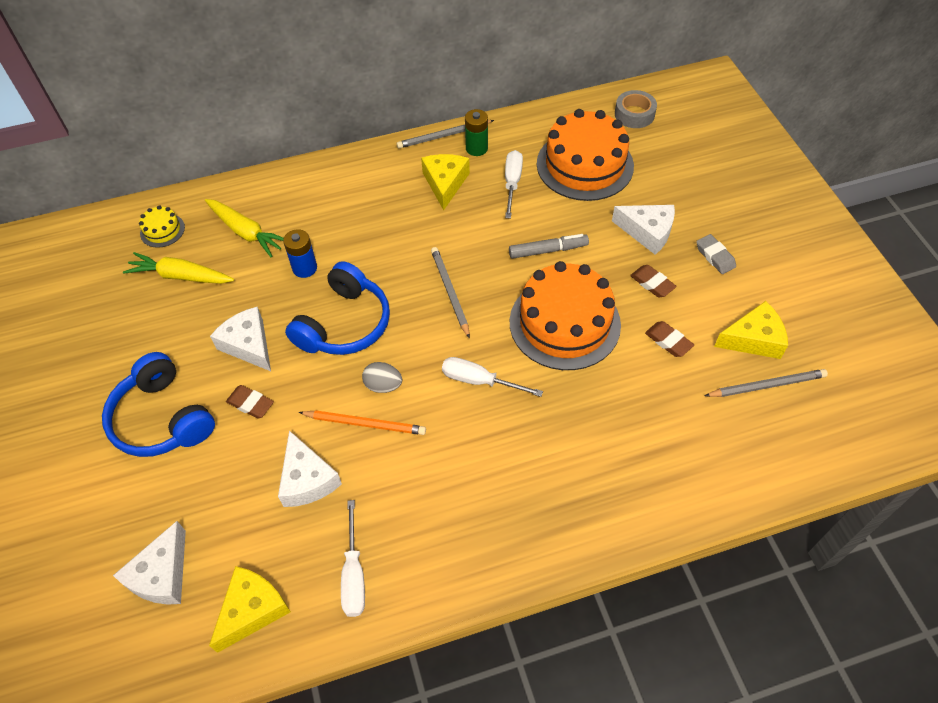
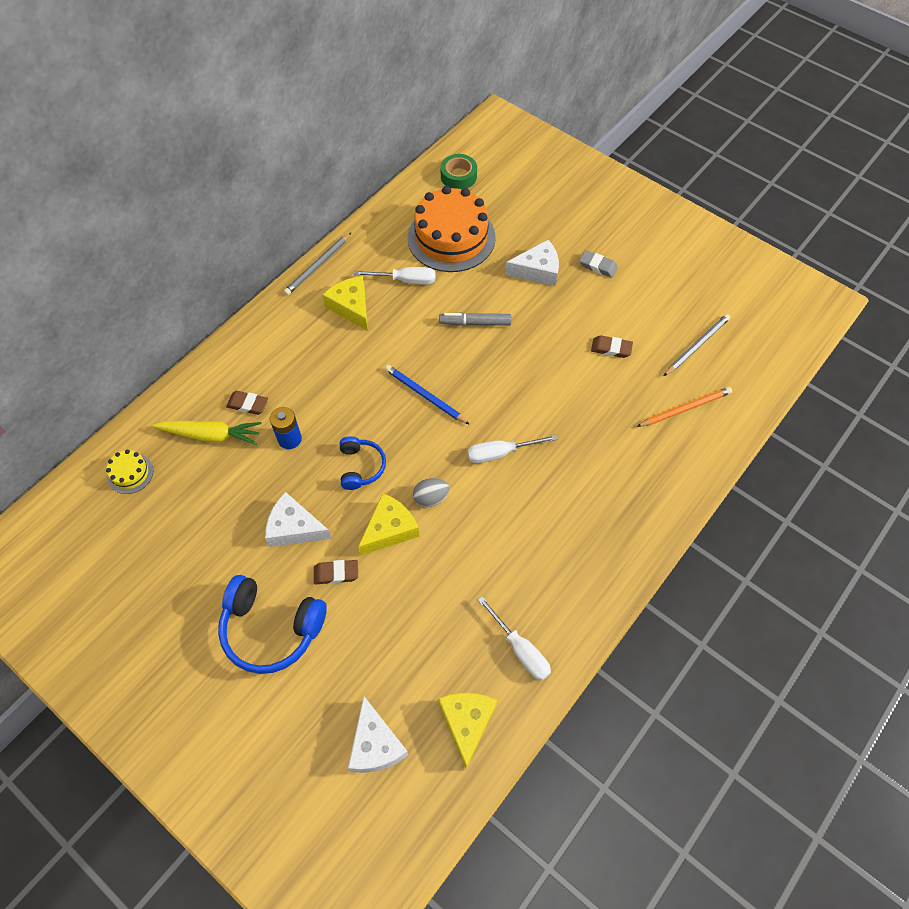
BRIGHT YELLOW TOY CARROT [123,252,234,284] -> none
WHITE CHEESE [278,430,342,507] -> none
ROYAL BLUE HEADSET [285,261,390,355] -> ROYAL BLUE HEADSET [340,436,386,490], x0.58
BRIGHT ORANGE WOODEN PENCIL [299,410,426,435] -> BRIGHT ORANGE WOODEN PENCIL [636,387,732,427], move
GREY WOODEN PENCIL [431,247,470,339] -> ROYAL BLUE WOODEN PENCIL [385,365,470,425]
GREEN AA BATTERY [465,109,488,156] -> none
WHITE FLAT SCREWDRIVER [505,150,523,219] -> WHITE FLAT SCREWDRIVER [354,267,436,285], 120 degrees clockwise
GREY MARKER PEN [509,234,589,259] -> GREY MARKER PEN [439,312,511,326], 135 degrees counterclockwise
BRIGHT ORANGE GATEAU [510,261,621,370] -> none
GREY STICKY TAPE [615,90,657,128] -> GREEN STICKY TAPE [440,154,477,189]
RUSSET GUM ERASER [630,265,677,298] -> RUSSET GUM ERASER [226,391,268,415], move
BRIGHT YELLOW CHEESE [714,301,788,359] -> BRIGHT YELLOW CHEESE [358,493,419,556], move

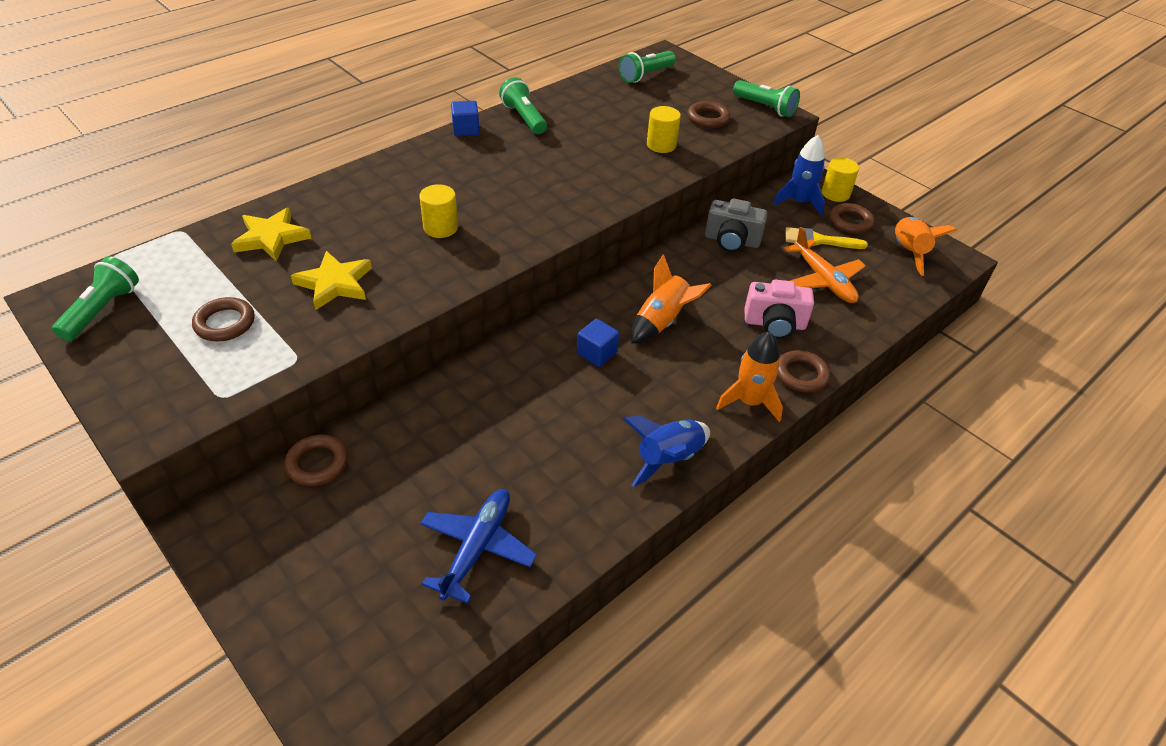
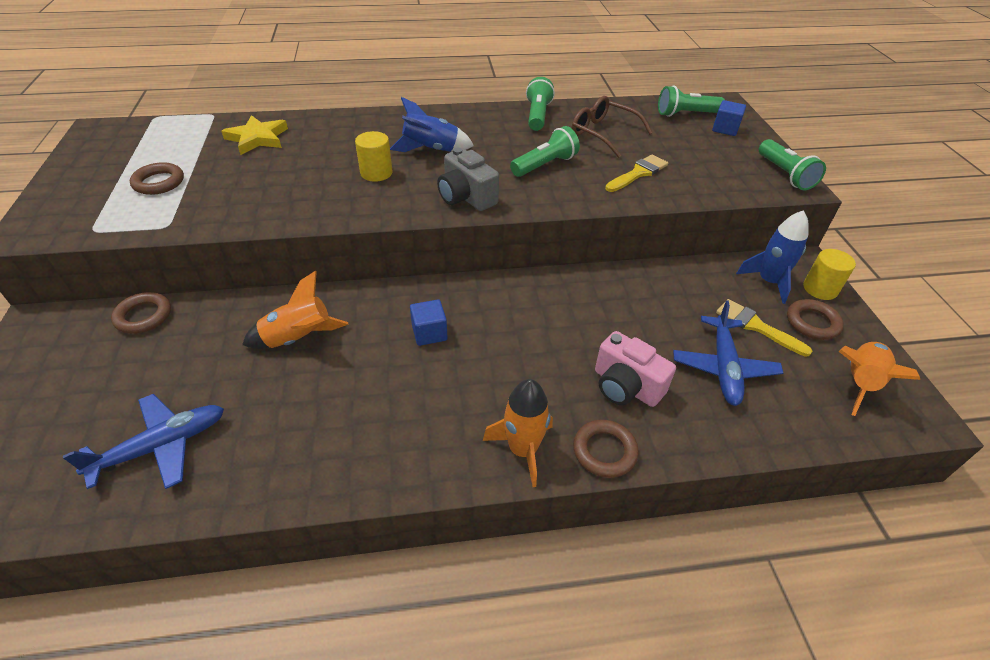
GREEN FLASHLIGHT [52,256,139,341] -> GREEN FLASHLIGHT [510,126,580,177], move
BRIGHT YELLOW STAR SHAPE [291,251,372,310] -> none
ROYAL BLUE BLOCK [451,101,479,136] -> ROYAL BLUE BLOCK [712,100,746,136], move
ROYAL BLUE ROCKET [623,415,710,487] -> ROYAL BLUE ROCKET [390,97,474,152], move
BRIGHT ORANGE ROCKET [631,254,711,344] -> BRIGHT ORANGE ROCKET [242,271,349,349], move
BRIGHT YELLOW CYLINDER [647,106,681,153] -> BRIGHT YELLOW PAINT BRUSH [605,154,668,192]
RUSSET TORUS [688,101,730,128] -> none
GREY PHOTO CAMERA [705,199,768,252] -> GREY PHOTO CAMERA [437,148,499,211], move
BRIGHT ORANGE AEROPLANE [784,227,866,303] -> ROYAL BLUE AEROPLANE [673,300,783,406]
none -> RUSSET GLASSES [572,96,653,158]

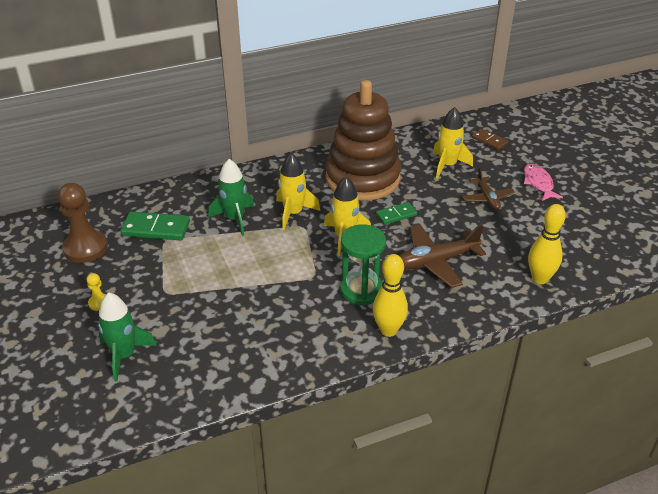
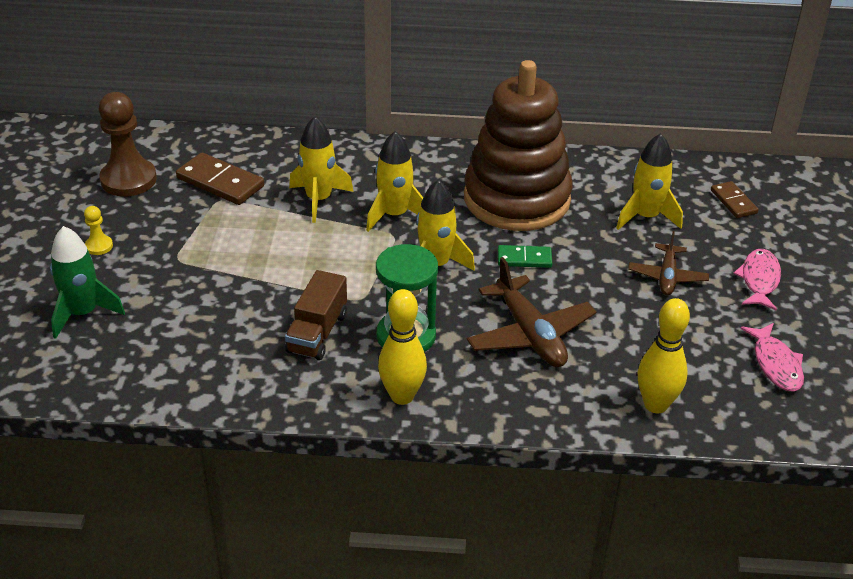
GREEN DOMINO [121,212,190,240] -> RUSSET DOMINO [176,153,264,205]
GREEN ROCKET [208,159,254,236] -> BRIGHT YELLOW ROCKET [289,116,354,223]
RUSSET AEROPLANE [399,224,486,288] -> RUSSET AEROPLANE [467,257,596,367], 120 degrees counterclockwise
none -> RUSSET TRUCK [285,270,347,360]
none -> PINK FISH FIGURE [740,323,804,392]

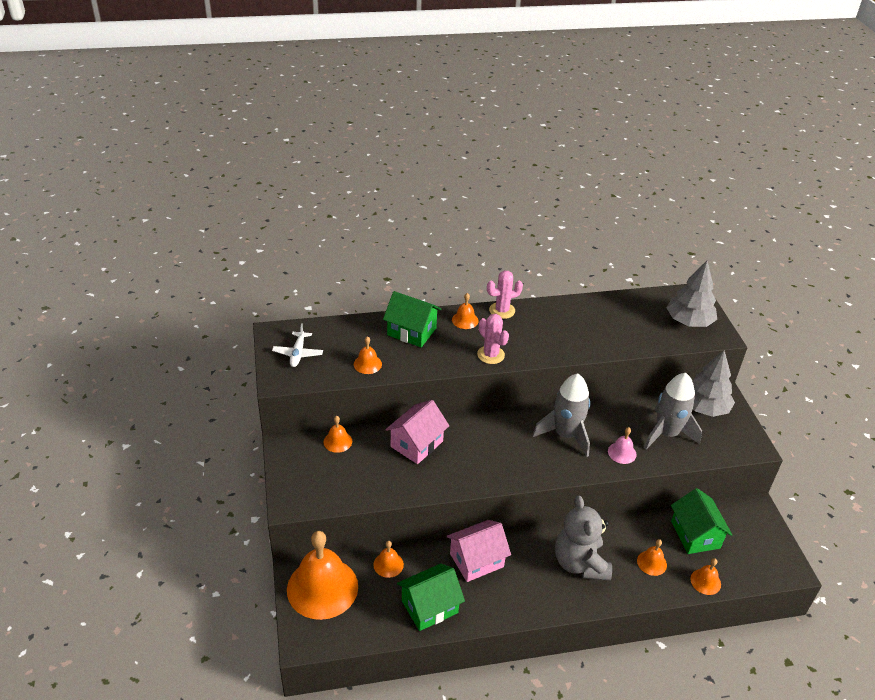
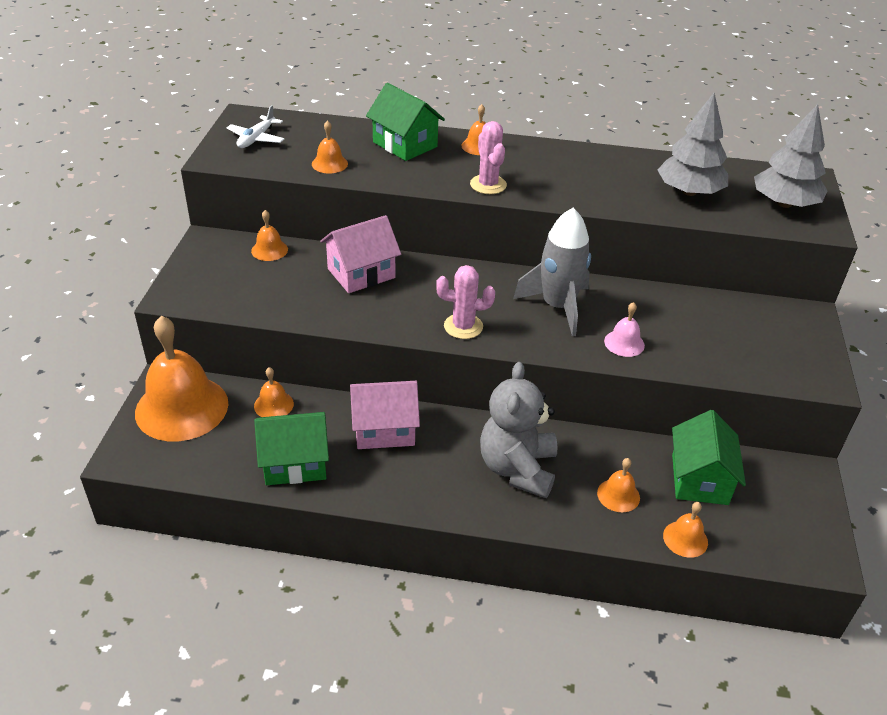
PINK PRICKLY PLANT [487,271,523,319] -> PINK PRICKLY PLANT [436,265,495,339], move
GREY ROCKET [644,373,702,450] -> none
GREY TREE [692,350,735,417] -> GREY TREE [657,93,728,196], move

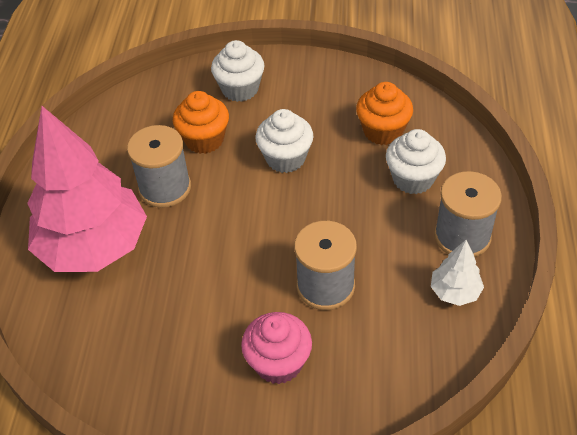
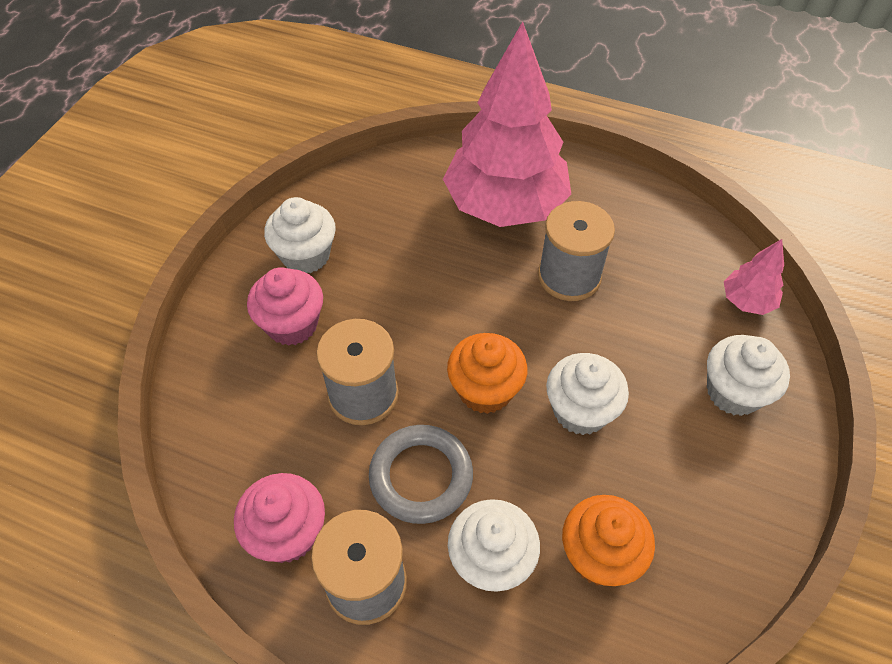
BRIGHT ORANGE MUFFIN [173,91,229,154] -> BRIGHT ORANGE MUFFIN [447,333,527,414], move
WHITE TREE [431,240,484,306] -> PINK MUFFIN [234,473,325,563]
none -> WHITE MUFFIN [264,197,336,273]
none -> GREY TORUS [369,425,473,524]
none -> PINK TREE [724,239,784,315]

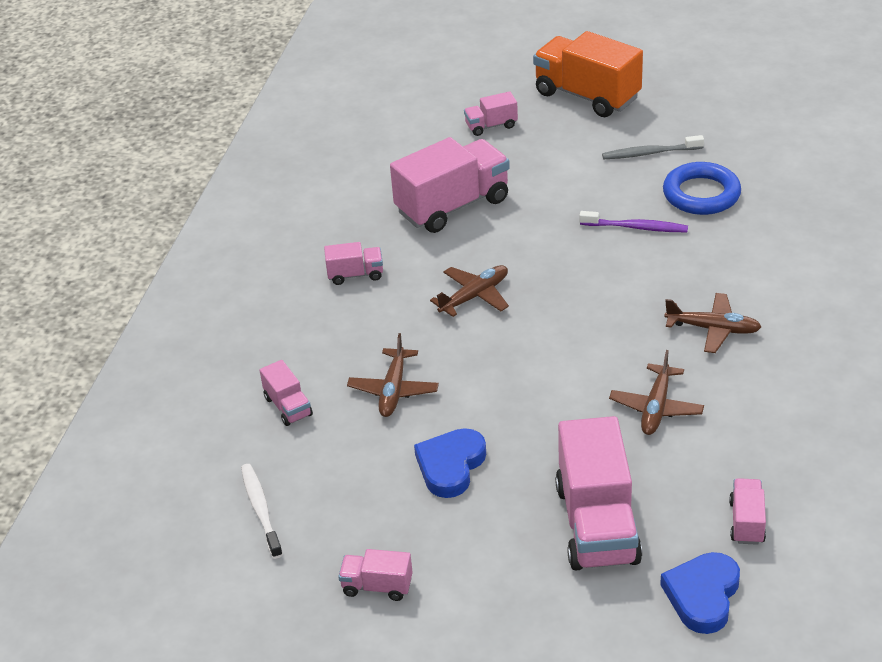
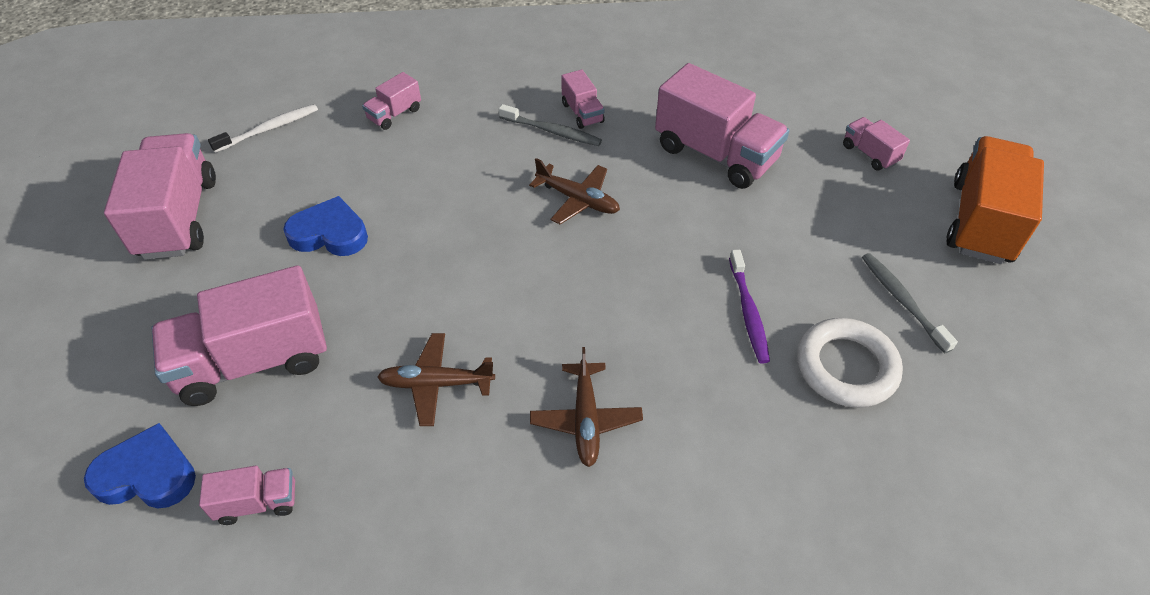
PINK TRUCK [338,549,413,601] -> PINK TRUCK [104,133,216,260], x2.09
RUSSET AEROPLANE [347,333,439,417] -> none
ROYAL BLUE TORUS [663,162,741,215] -> WHITE TORUS [797,318,903,408]
none -> GREY TOOTH BRUSH [499,104,602,146]

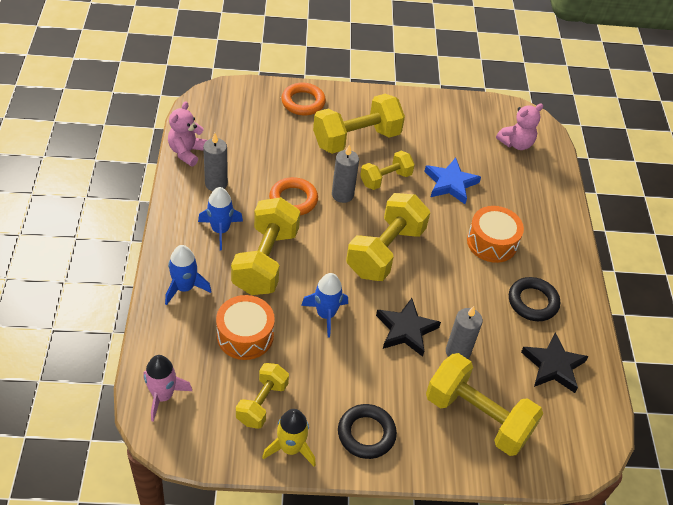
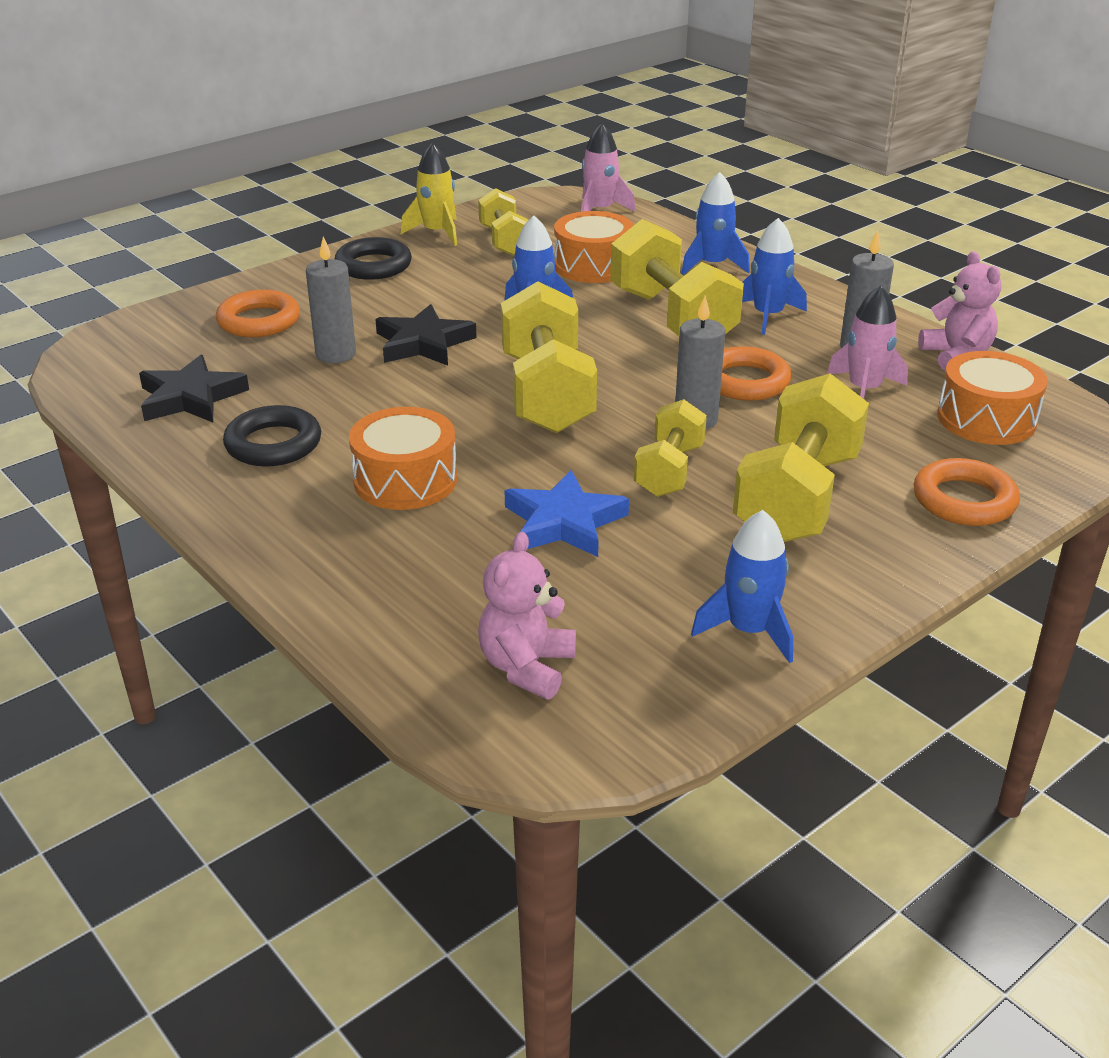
BRIGHT YELLOW HAND WEIGHT [426,353,543,456] -> BRIGHT ORANGE TORUS [216,290,300,337]
none -> ROYAL BLUE ROCKET [691,510,793,663]
none -> PINK ROCKET [827,286,908,399]
none -> BRIGHT ORANGE DRUM [937,351,1048,445]

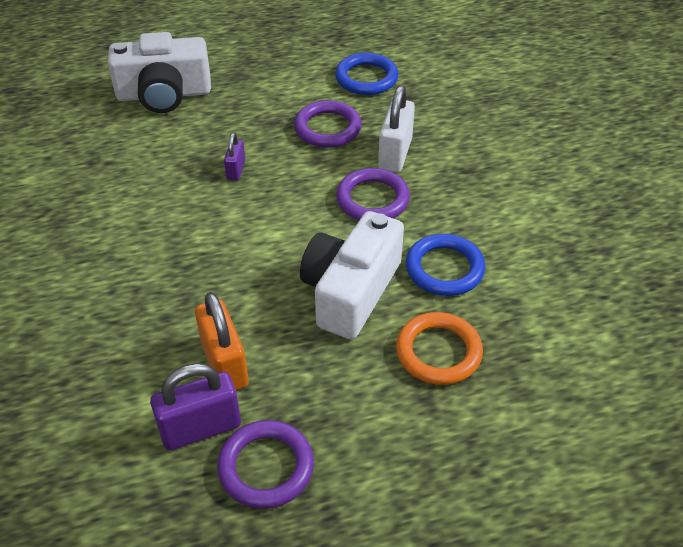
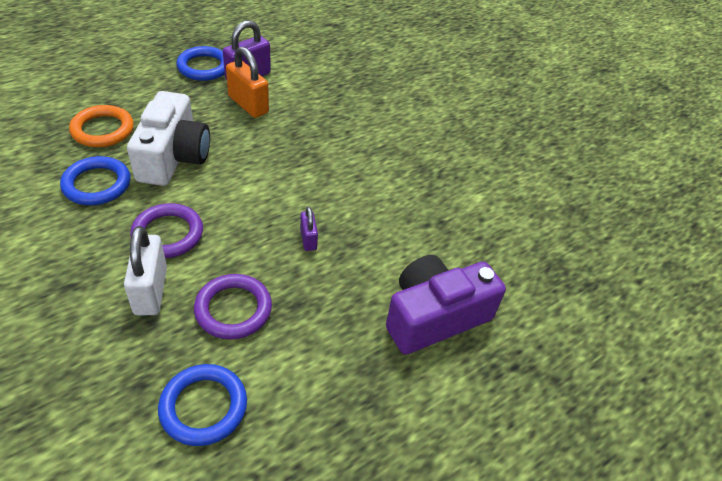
WHITE PHOTO CAMERA [108,32,211,113] -> PURPLE PHOTO CAMERA [386,255,506,355]
PURPLE TORUS [217,420,314,509] -> ROYAL BLUE TORUS [176,46,225,81]

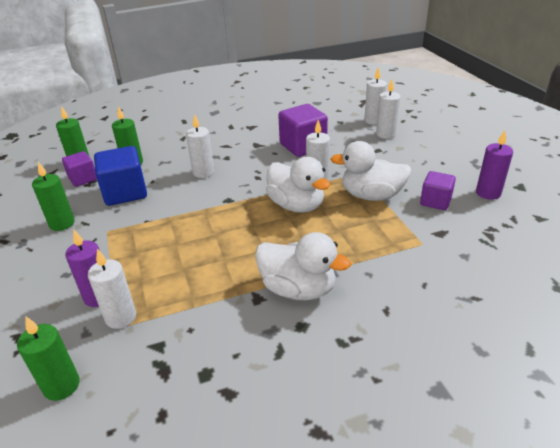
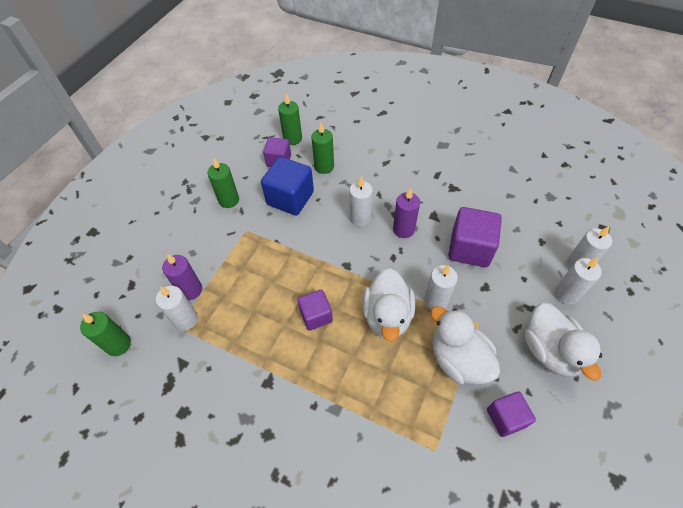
WHITE DUCK [255,232,351,301] -> WHITE DUCK [524,303,602,380], move
PURPLE WAX CANDLE [476,130,513,200] -> PURPLE WAX CANDLE [393,188,420,238], move
none -> PURPLE BLOCK [298,290,333,331]

